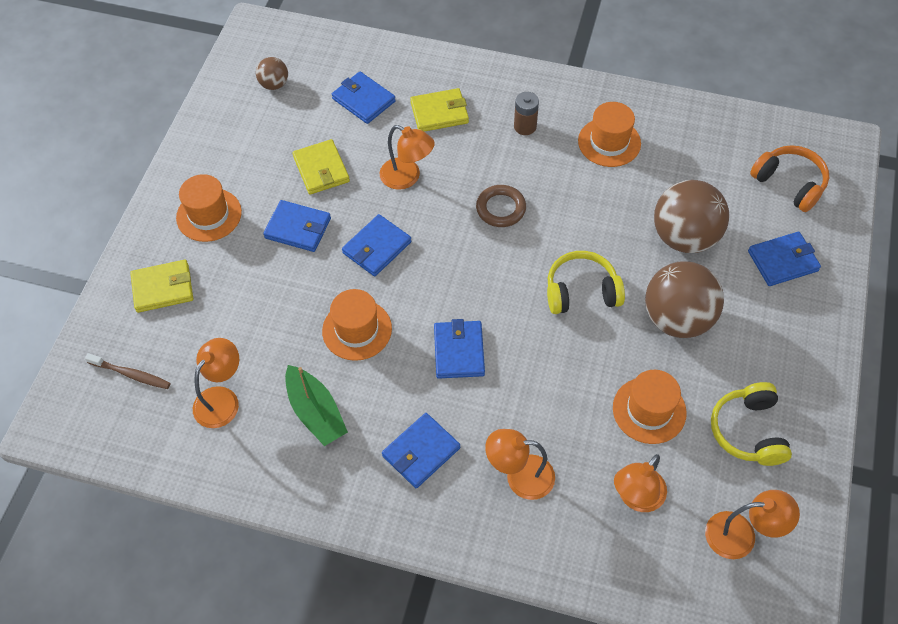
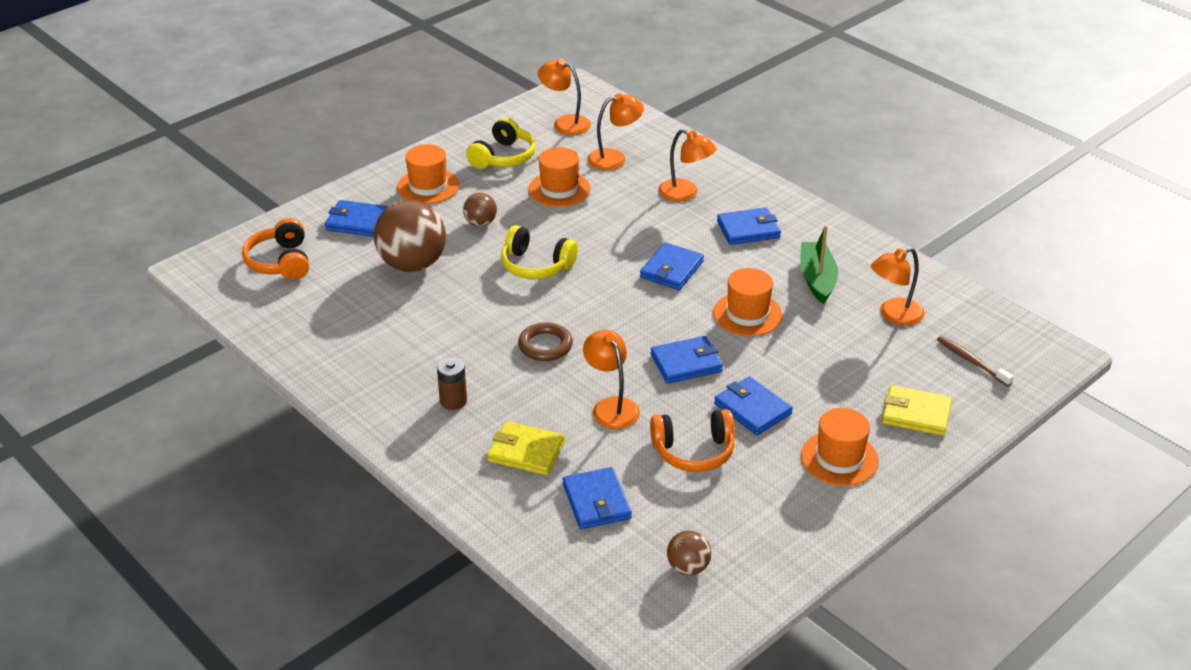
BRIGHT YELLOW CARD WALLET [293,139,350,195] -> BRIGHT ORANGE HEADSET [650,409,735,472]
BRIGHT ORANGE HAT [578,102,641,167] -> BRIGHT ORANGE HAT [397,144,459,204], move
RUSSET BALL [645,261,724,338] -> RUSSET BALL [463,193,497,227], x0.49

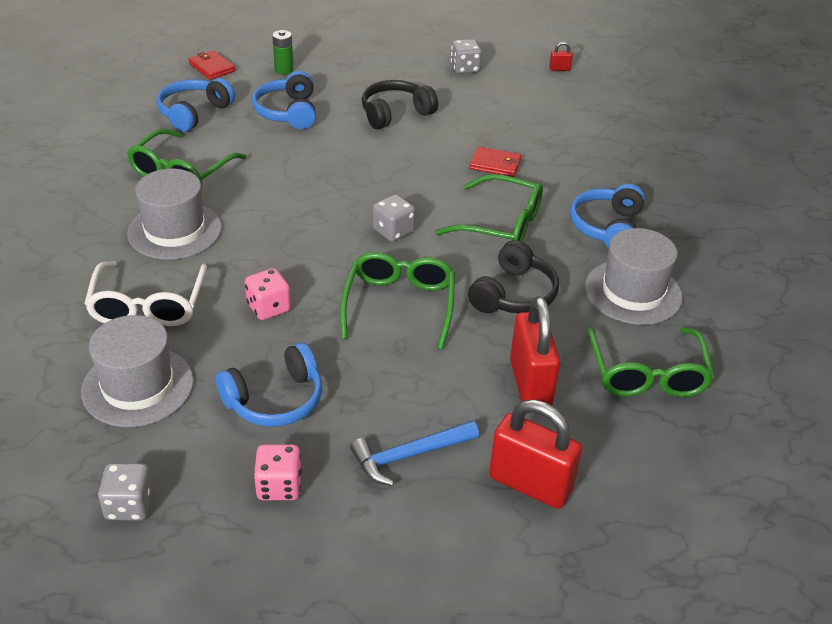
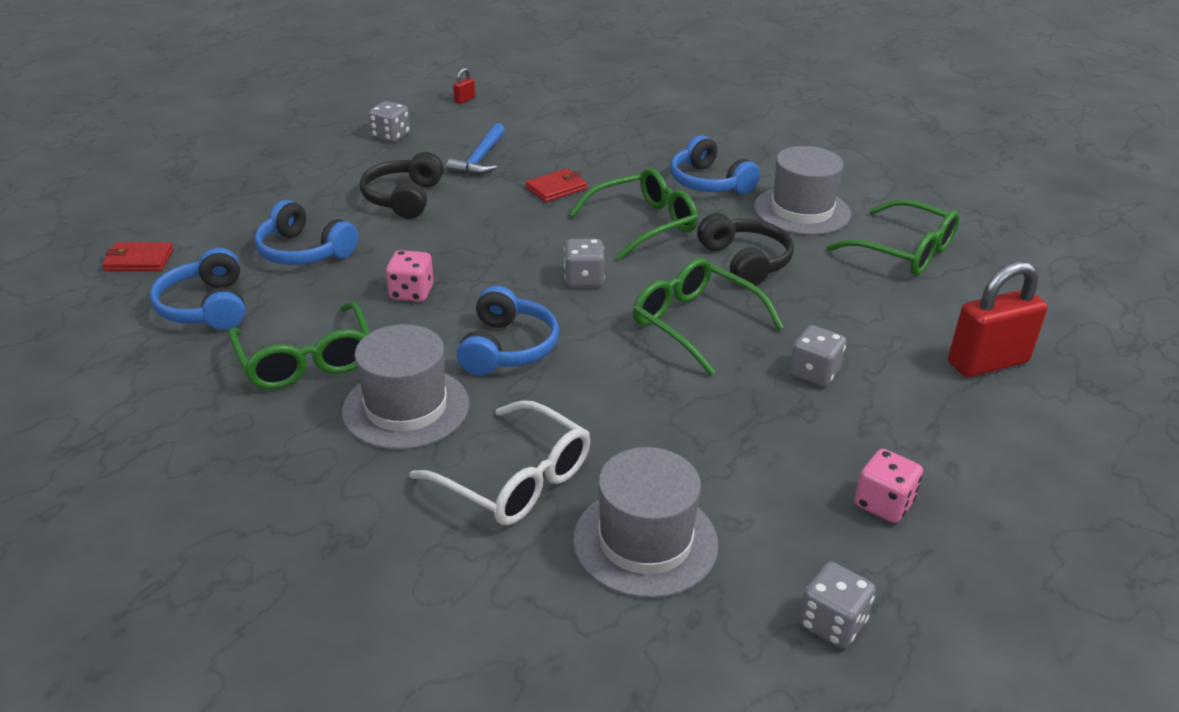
ROYAL BLUE HEADSET [216,342,322,427] -> ROYAL BLUE HEADSET [457,286,559,375], move
PINK DIE [245,268,291,320] -> PINK DIE [386,250,434,302], move
GREEN AA BATTERY [272,30,293,75] -> none
ROYAL BLUE HAMMER [350,421,479,486] -> ROYAL BLUE HAMMER [447,123,505,175], move
CRIMSON PADLOCK [510,296,560,405] -> none
none -> GREY DIE [790,325,846,387]

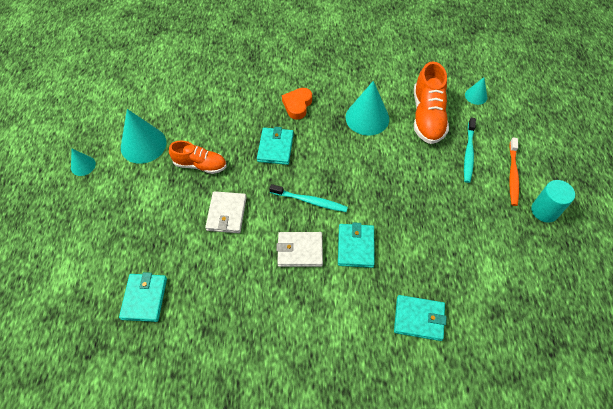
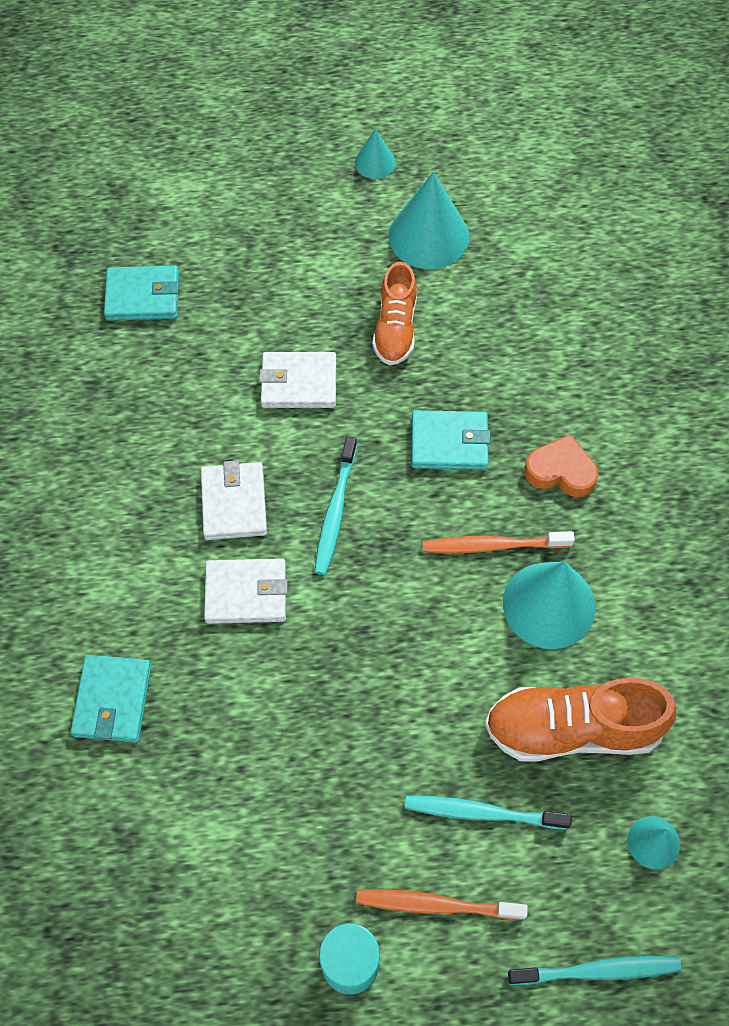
TEAL CARD WALLET [338,222,375,268] -> WHITE CARD WALLET [204,558,287,624]
none -> BRIGHT ORANGE TOOTH BRUSH [422,531,575,553]
none -> TEAL TOOTH BRUSH [508,956,681,985]

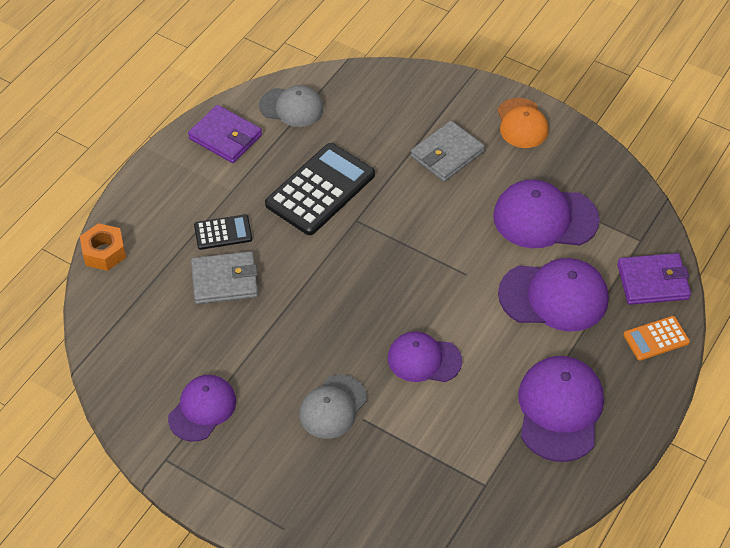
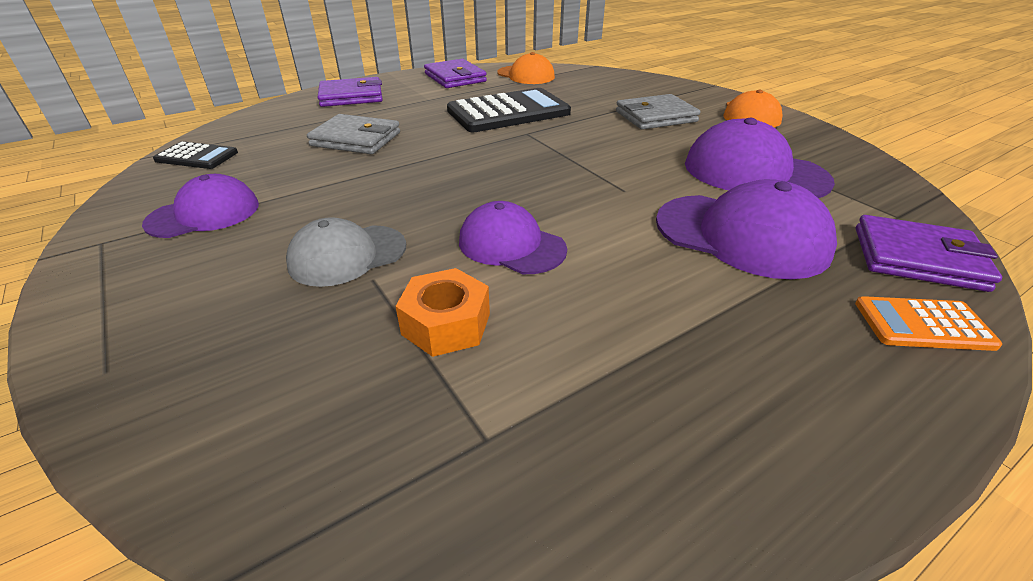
BRIGHT ORANGE HEXAGON NUT [80,223,126,271] -> BRIGHT ORANGE HEXAGON NUT [395,268,490,357], move
BLACK ADDING MACHINE [194,214,252,250] -> BLACK ADDING MACHINE [153,141,238,169], move
GREY PEAKED CAP [259,85,324,127] -> BRIGHT ORANGE PEAKED CAP [497,52,555,84]
PURPLE PEAKED CAP [518,356,604,462] -> none
none -> PURPLE CARD WALLET [318,77,383,107]

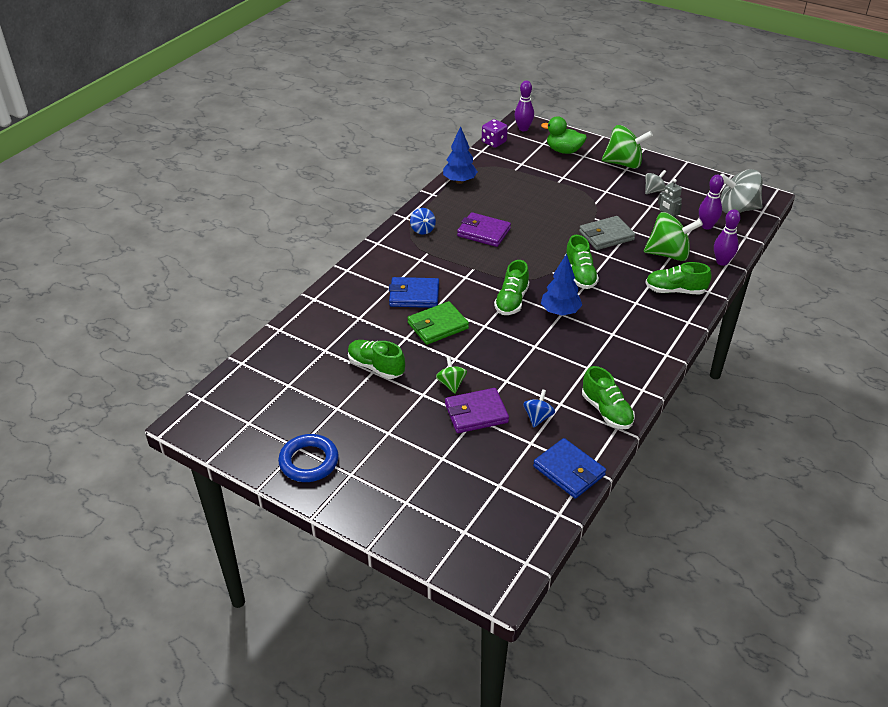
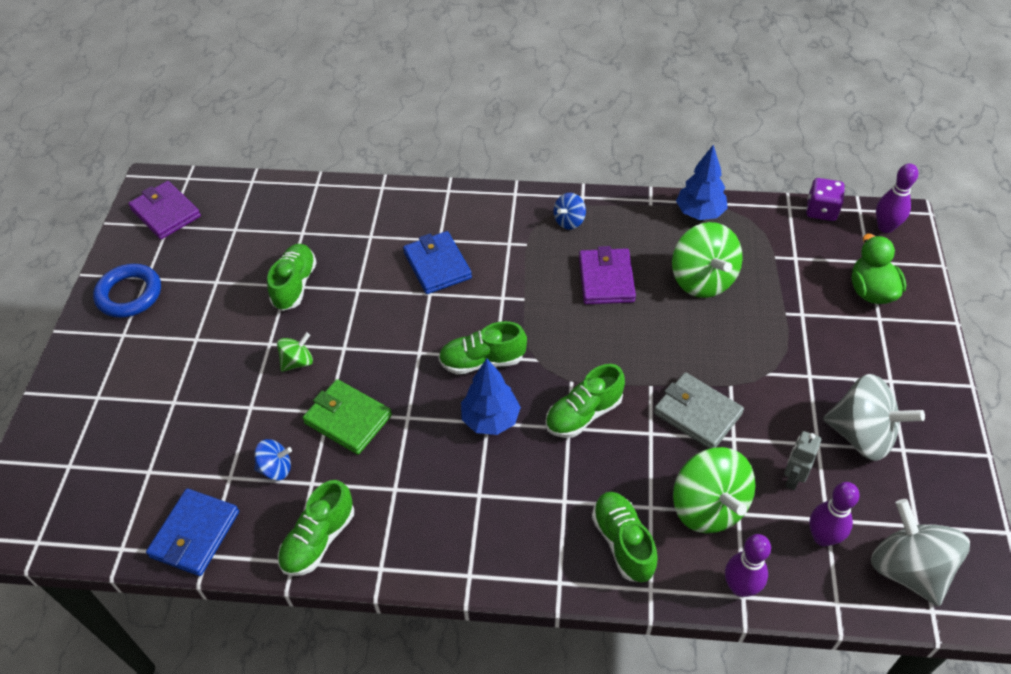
GREEN CARD WALLET [407,301,469,345] -> GREEN CARD WALLET [302,379,392,455], move
PURPLE CARD WALLET [445,388,509,433] -> PURPLE CARD WALLET [128,181,201,239], move
GREEN WHIRLIGIG [602,125,653,169] -> GREEN WHIRLIGIG [672,222,743,298], move
GREY WHIRLIGIG [645,170,666,194] -> GREY WHIRLIGIG [823,374,925,461], x1.95

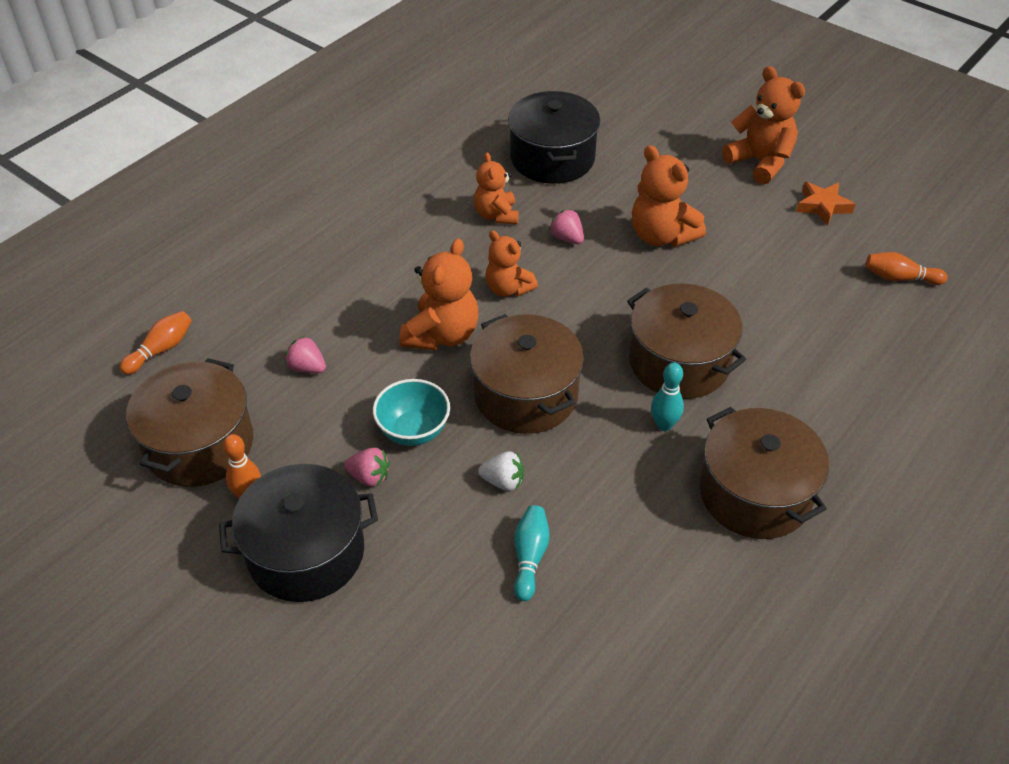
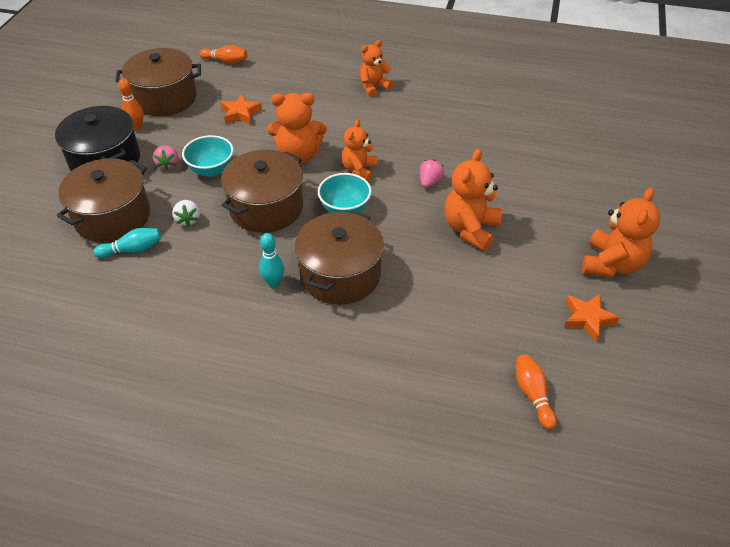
PINK TOY STRAWBERRY [285,336,326,373] -> BRIGHT ORANGE STAR SHAPE [220,94,262,124]
BRIGHT ORANGE TEDDY [474,153,519,224] -> BRIGHT ORANGE TEDDY [360,40,393,97], move
BLACK STOCKPOT [508,91,600,184] -> none
RUSSET STOCKPOT [700,407,829,539] -> RUSSET STOCKPOT [57,158,150,243], move
none -> TEAL BOWL [318,173,372,213]

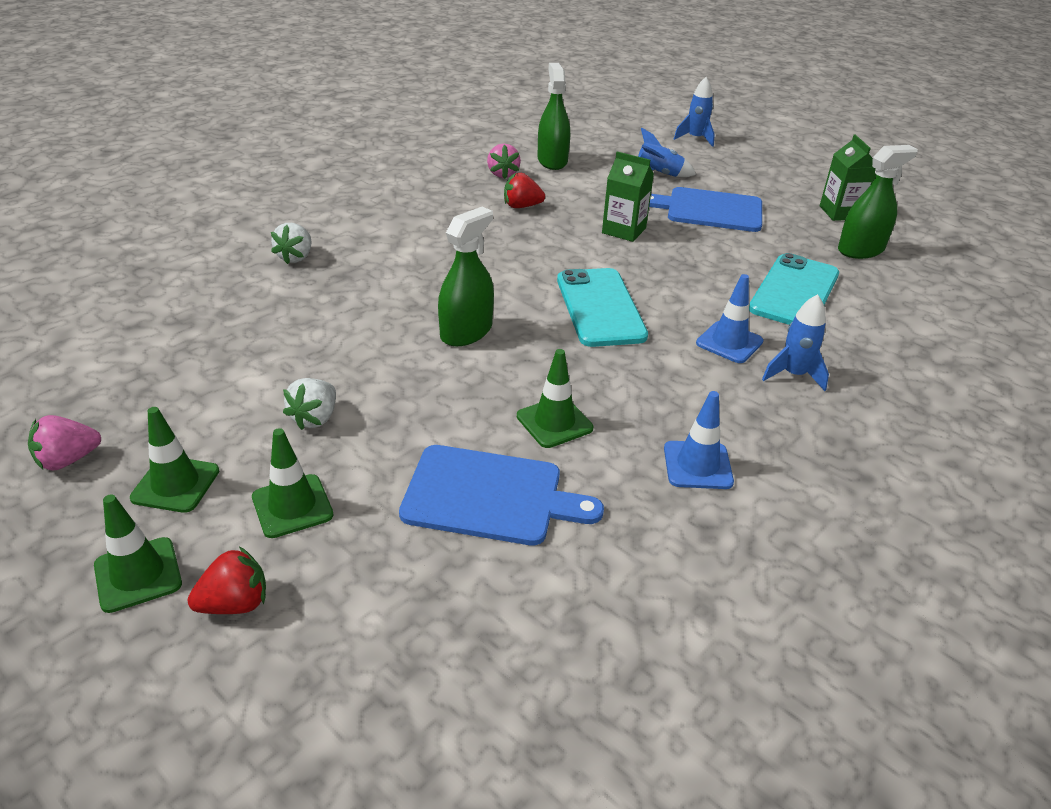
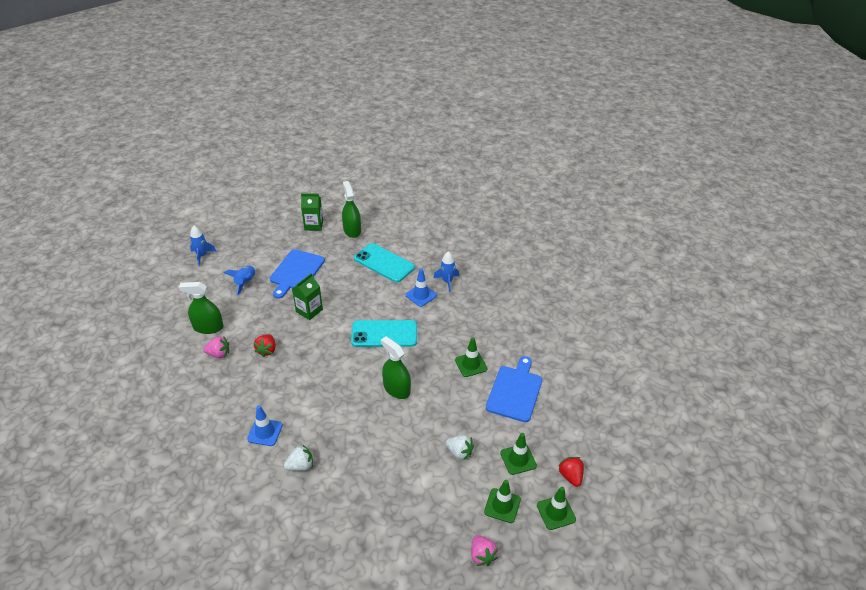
WHITE TOY STRAWBERRY [271,223,311,264] -> WHITE TOY STRAWBERRY [284,445,313,471], 45 degrees counterclockwise
ROYAL BLUE SAFETY CONE [664,391,734,489] -> ROYAL BLUE SAFETY CONE [247,405,283,446], move

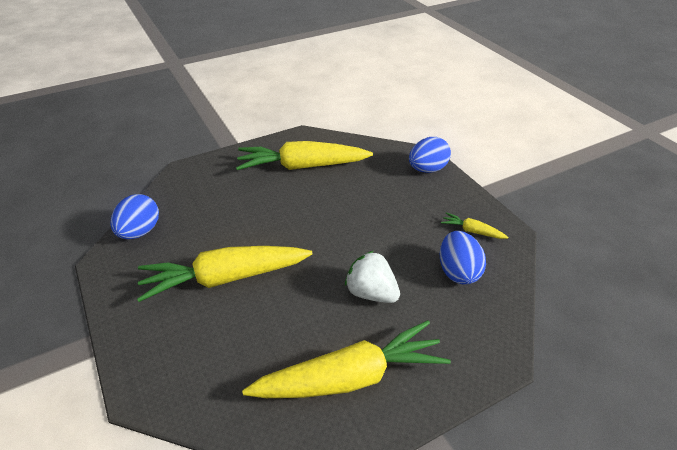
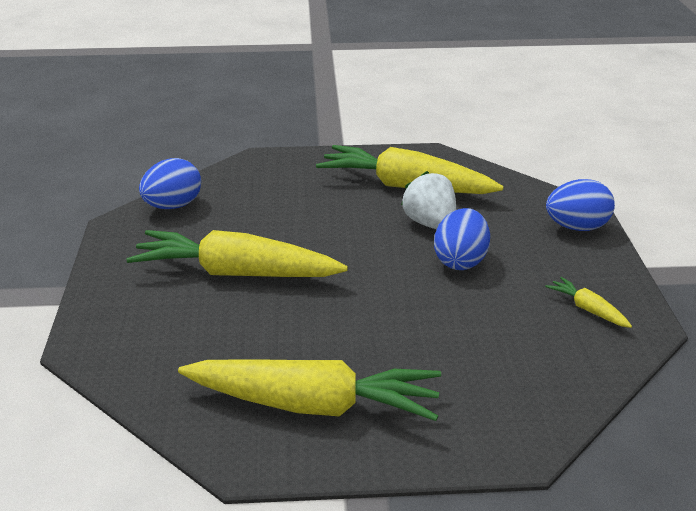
WHITE TOY STRAWBERRY [345,251,400,303] -> WHITE TOY STRAWBERRY [401,171,456,229], move
ROYAL BLUE EGG [440,231,486,285] -> ROYAL BLUE EGG [434,208,490,270], move

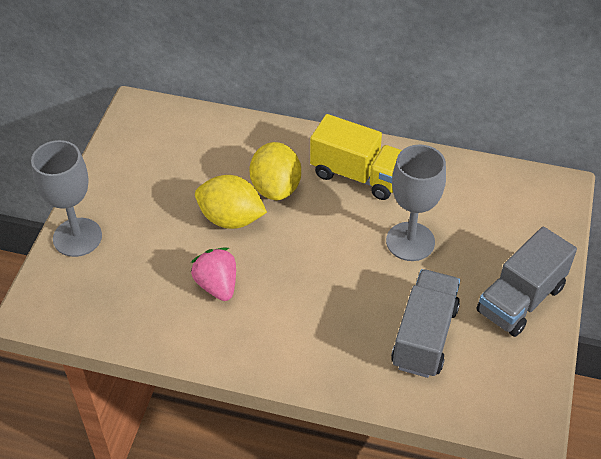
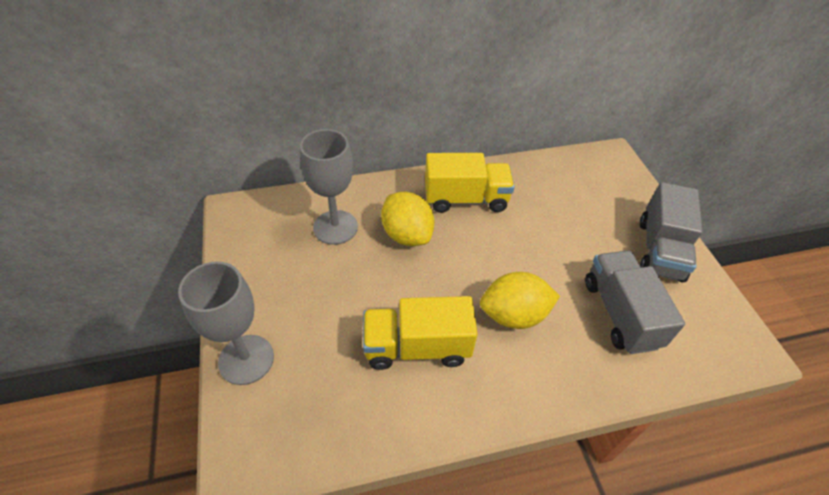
PINK TOY STRAWBERRY [191,248,236,301] -> BRIGHT YELLOW TRUCK [363,296,478,370]
BRIGHT YELLOW TOY LEMON [195,175,267,229] -> BRIGHT YELLOW TOY LEMON [480,272,560,329], move
GREY WINE GLASS [386,145,446,261] -> GREY WINE GLASS [300,129,358,245], move

